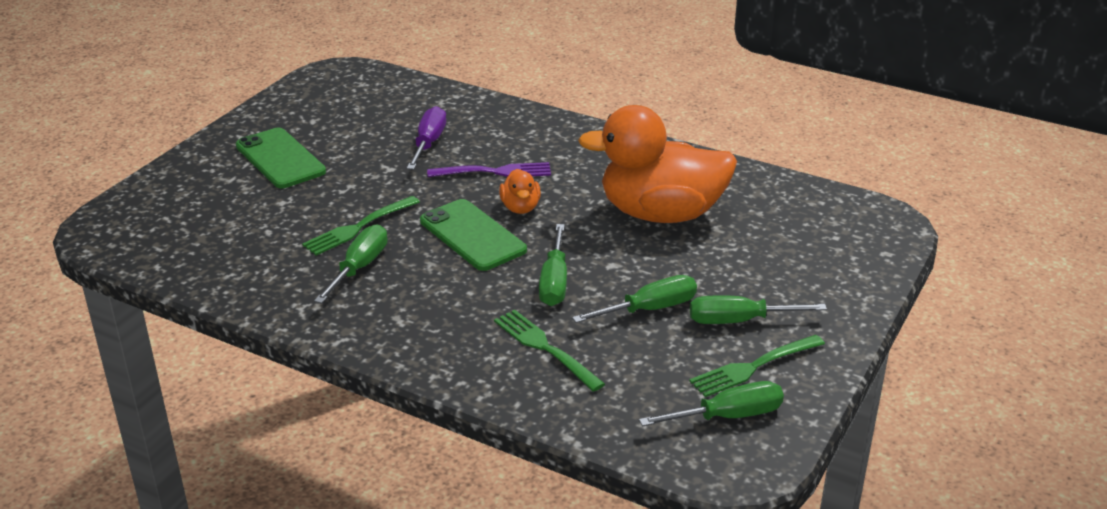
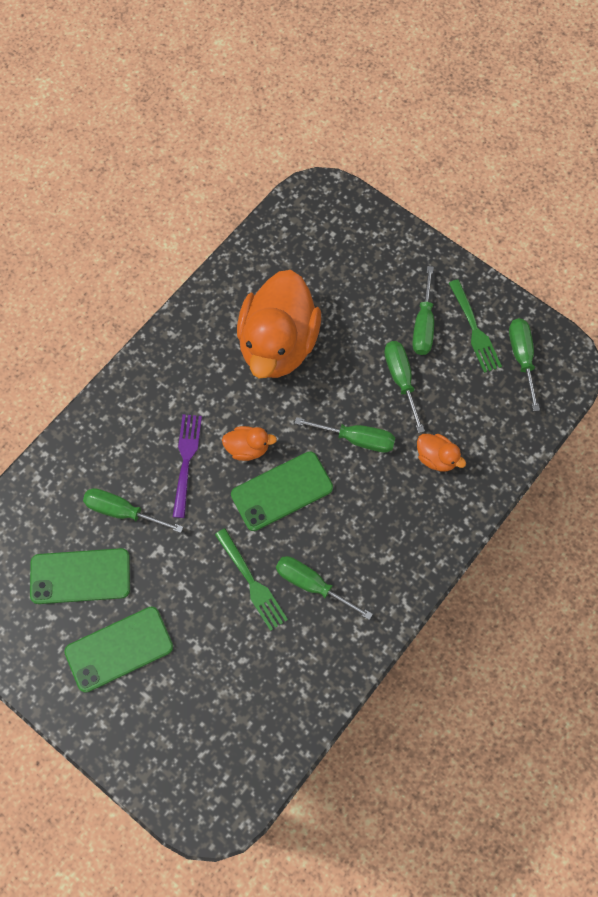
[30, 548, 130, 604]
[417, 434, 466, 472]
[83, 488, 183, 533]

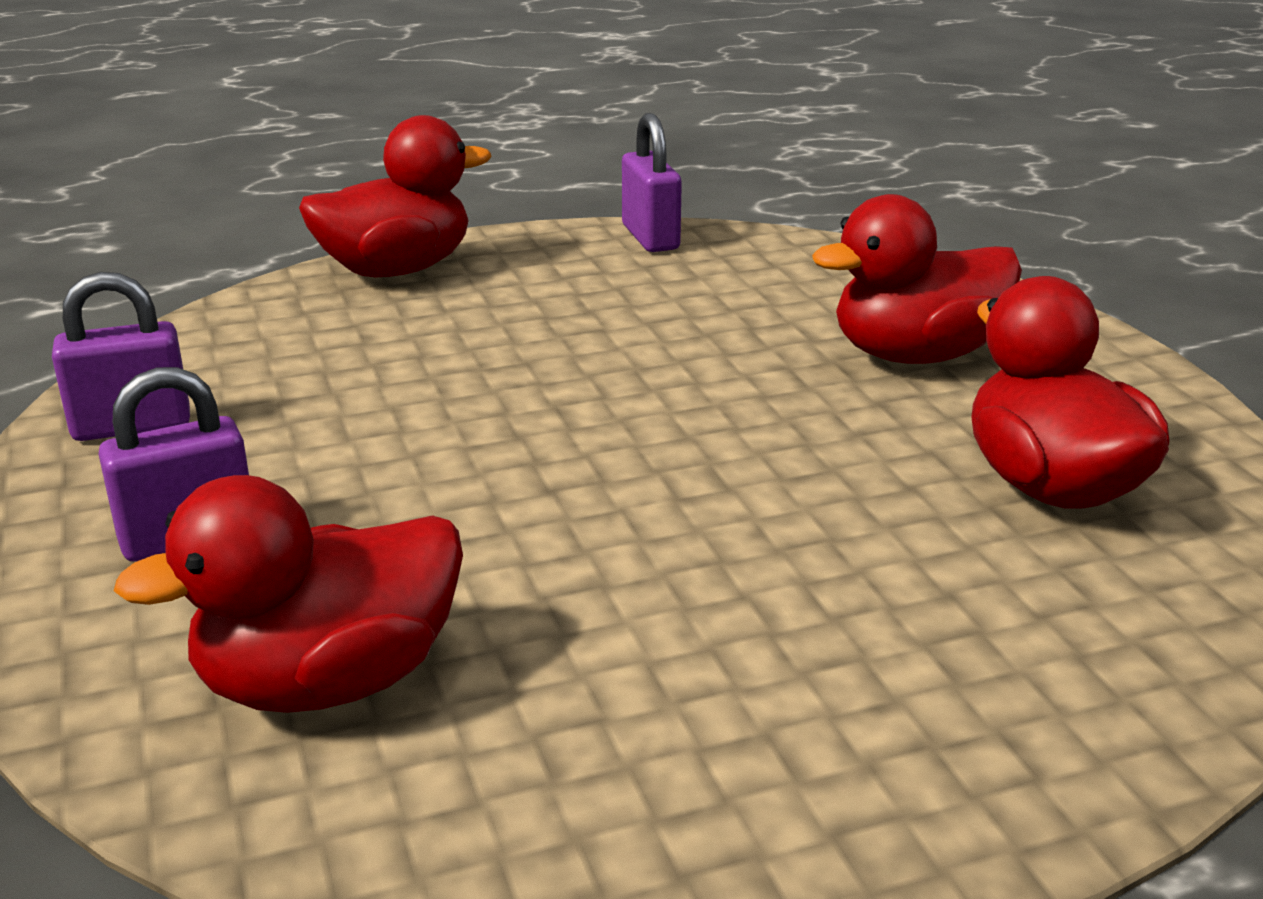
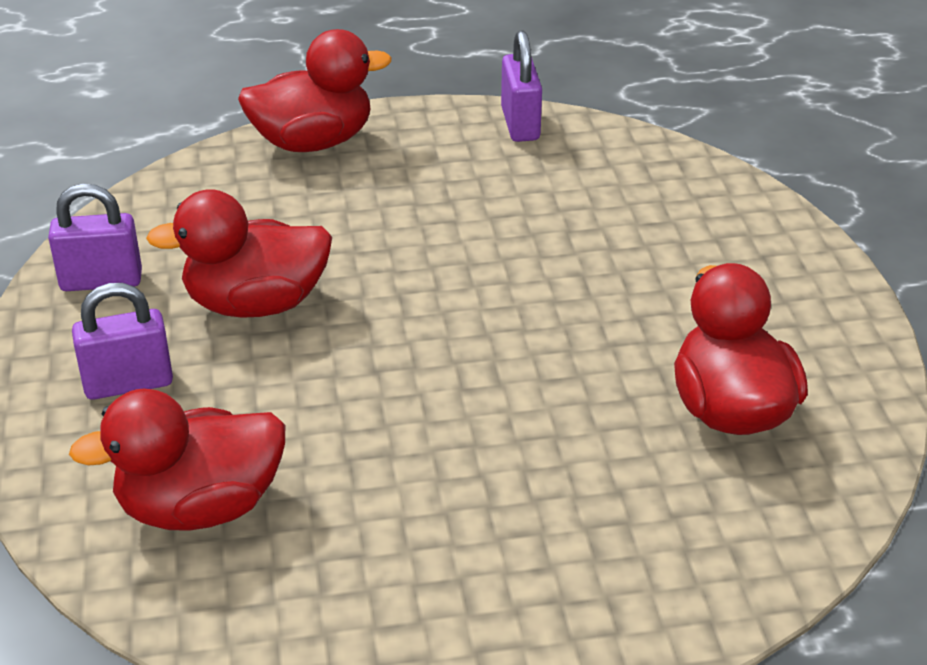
[146, 189, 332, 318]

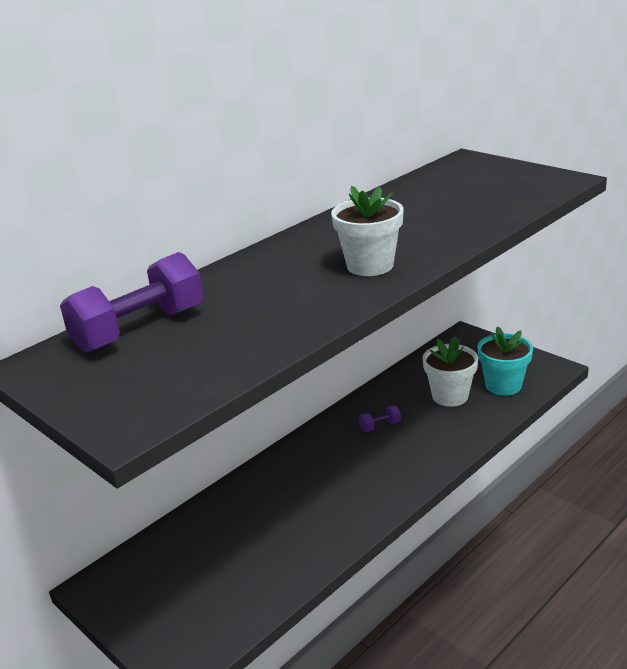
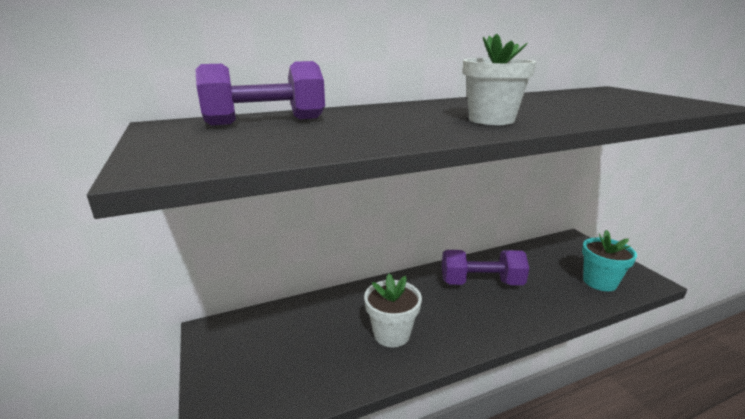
[364, 274, 422, 347]
[442, 250, 529, 285]

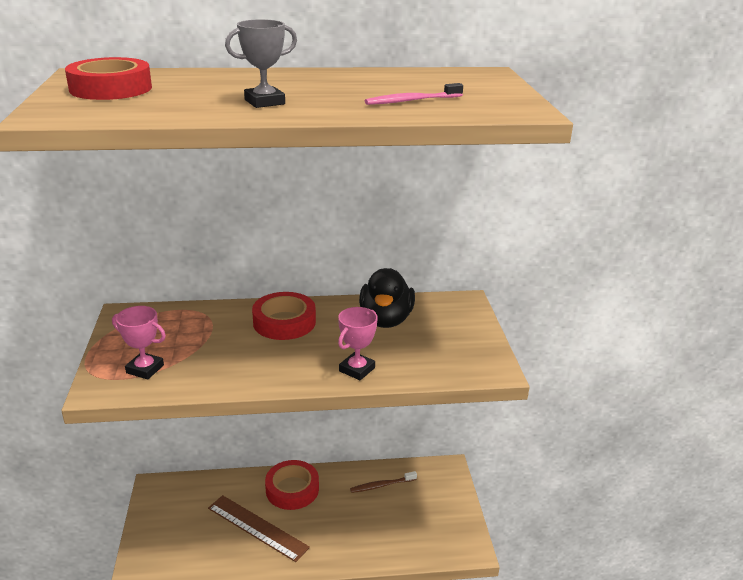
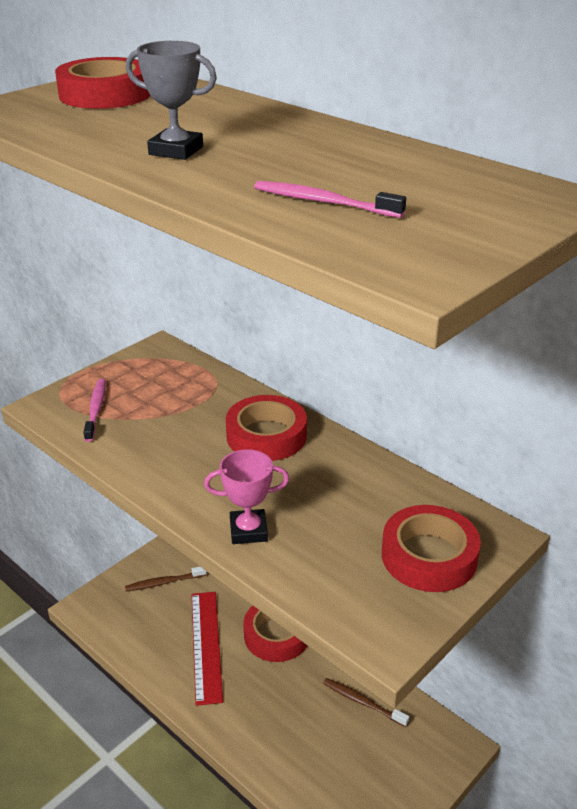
[359, 268, 415, 328] (first image)
[125, 567, 207, 592]
[382, 505, 481, 592]
[83, 379, 106, 442]
[192, 592, 223, 706]

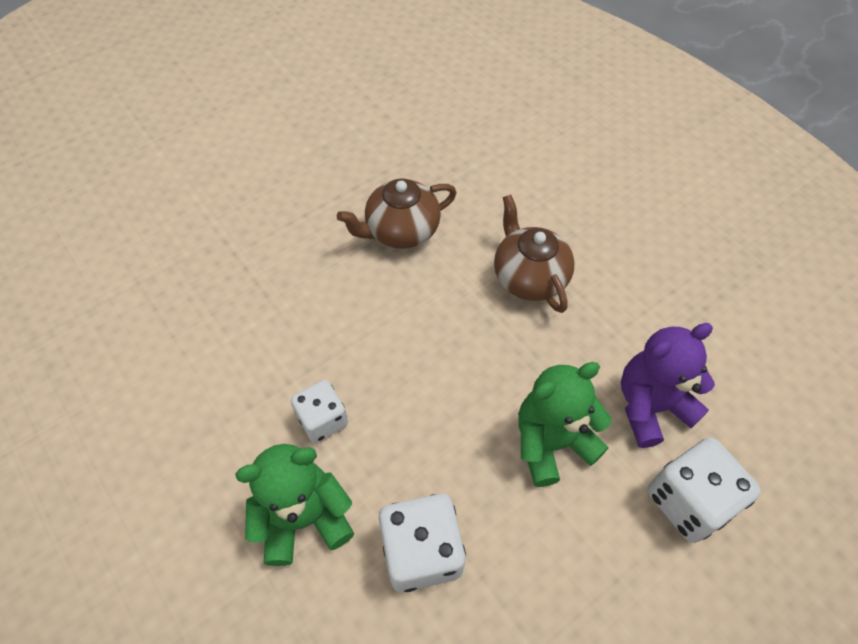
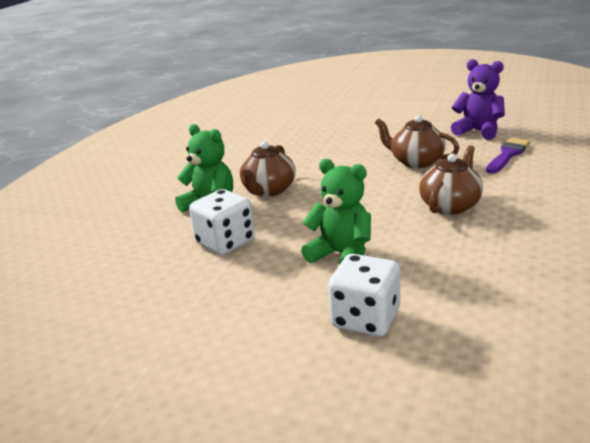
[486, 137, 531, 174]
[451, 59, 505, 140]
[240, 141, 296, 197]

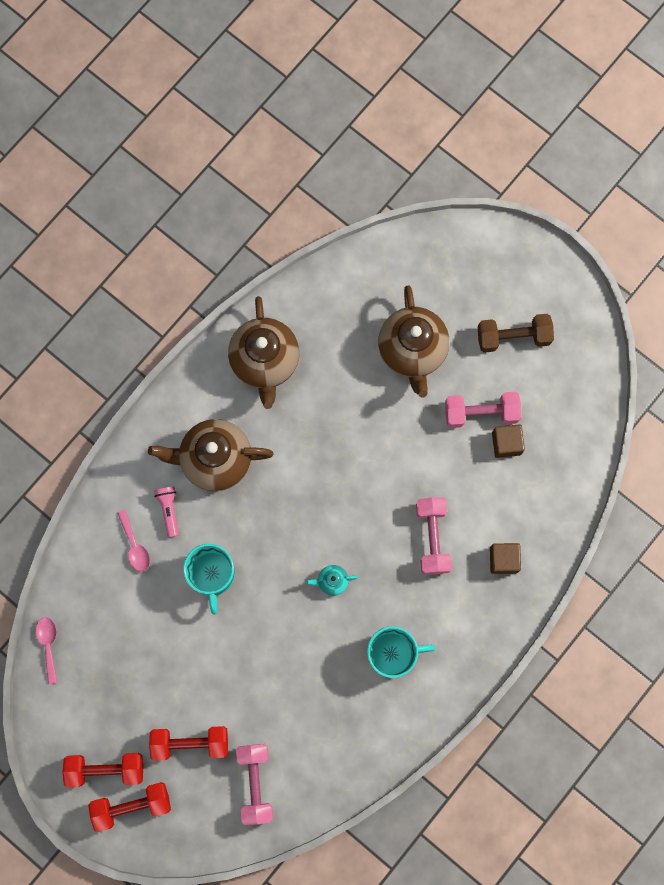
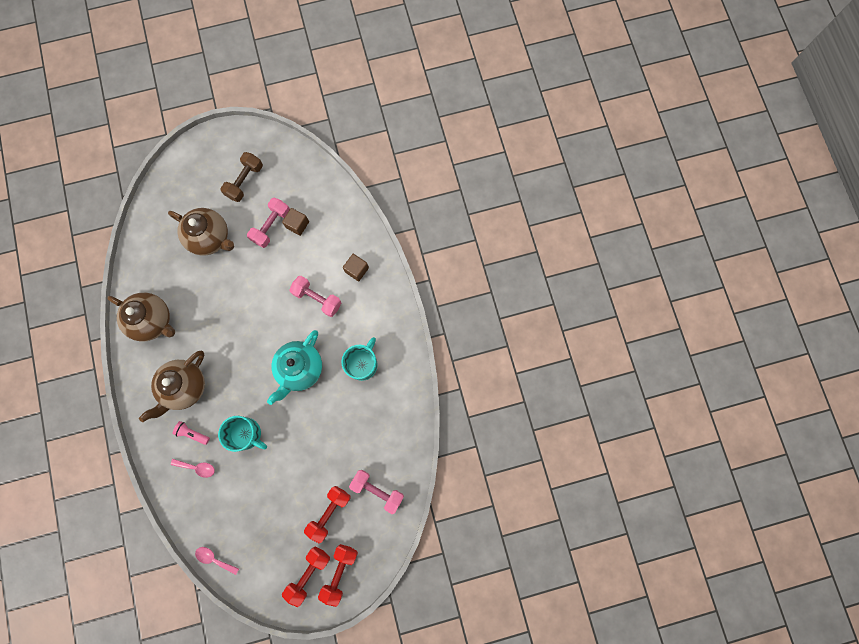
[267, 330, 322, 405]

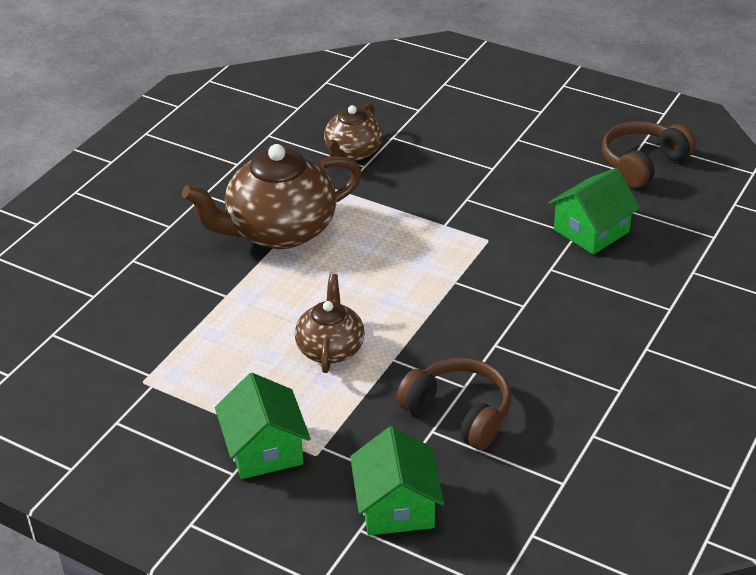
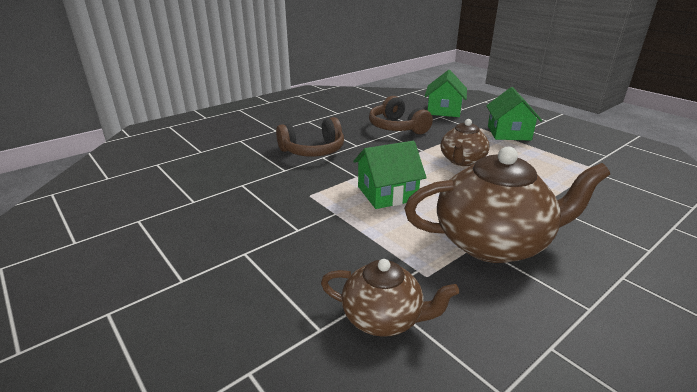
[353, 141, 427, 209]
[276, 117, 344, 157]
[321, 259, 459, 337]

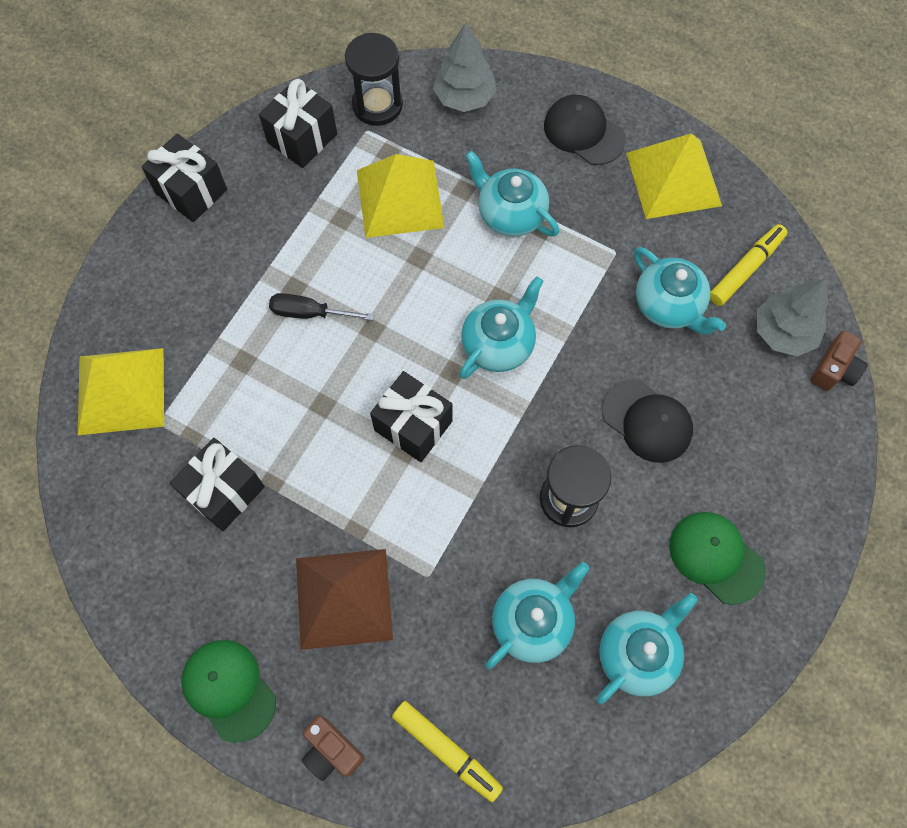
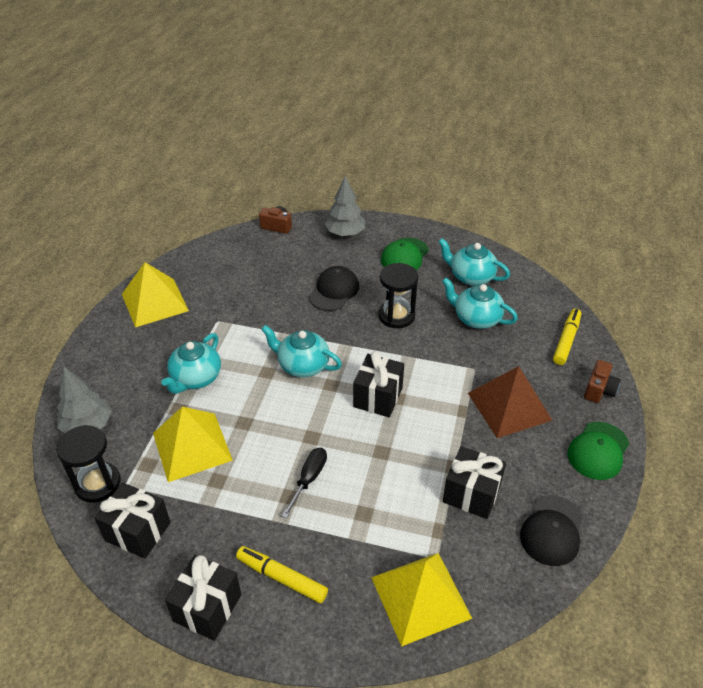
[634, 247, 726, 335] (first image)
[520, 495, 583, 566]
[236, 546, 328, 603]
[325, 176, 365, 237]
[282, 448, 327, 518]

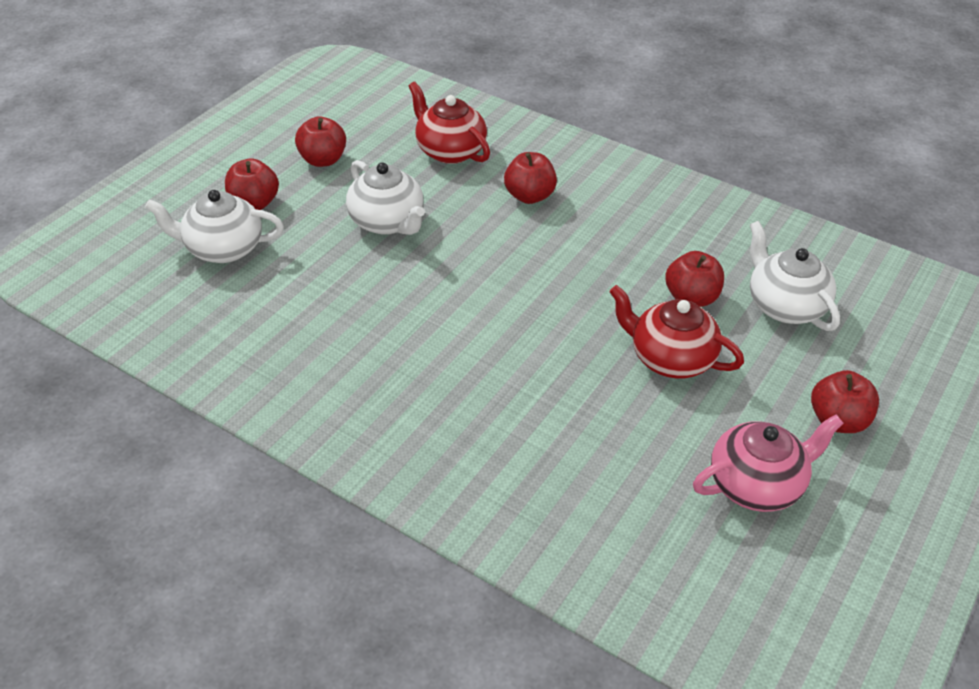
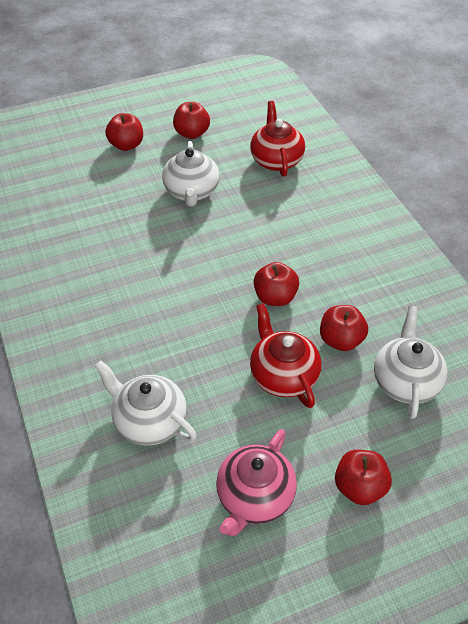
[95, 360, 197, 446]
[254, 262, 299, 306]
[216, 429, 297, 536]

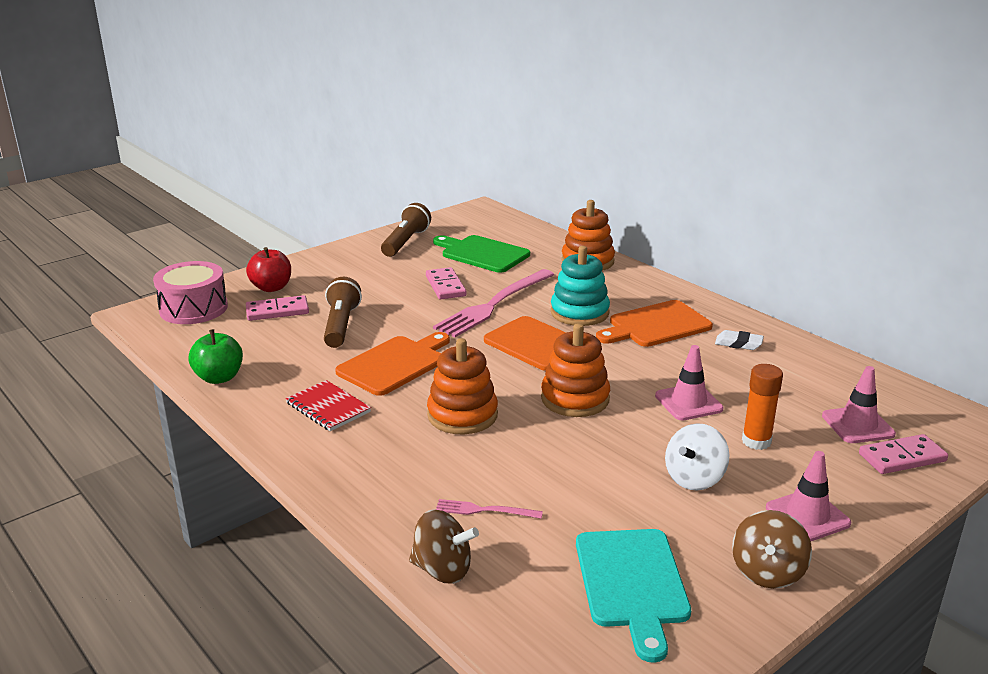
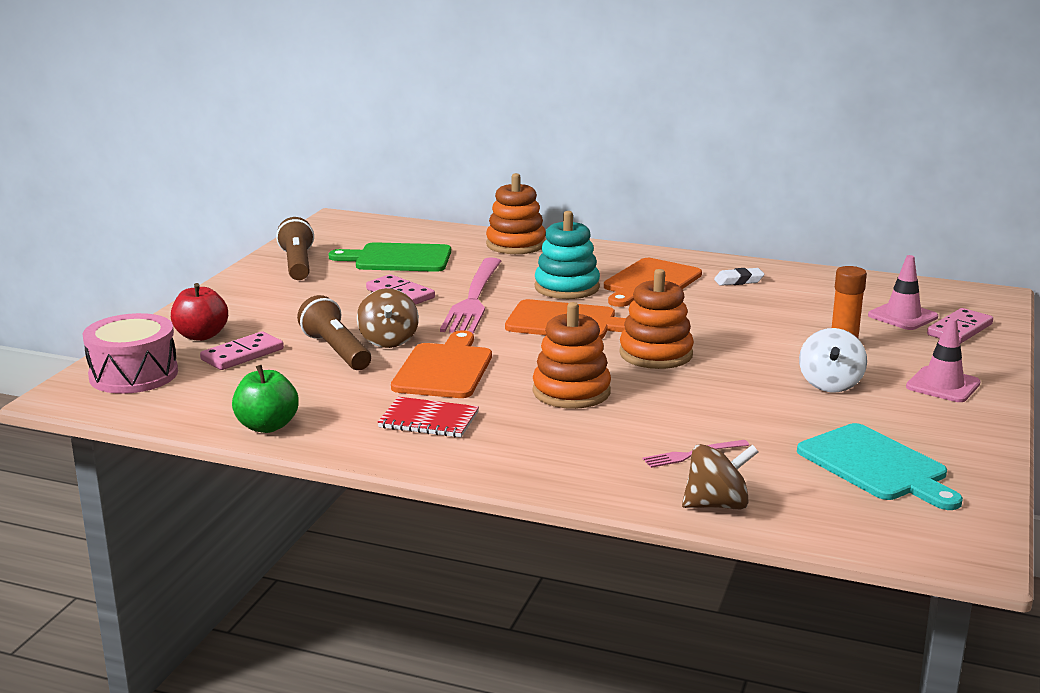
[655, 345, 724, 420] (first image)
[357, 288, 419, 348]

